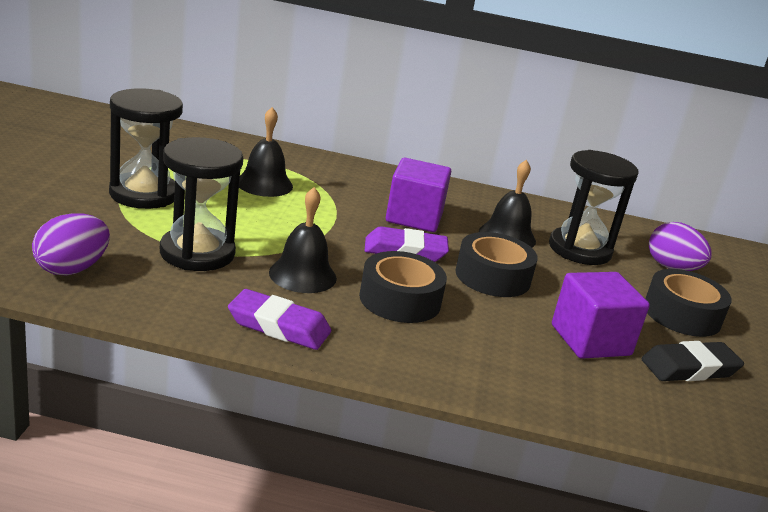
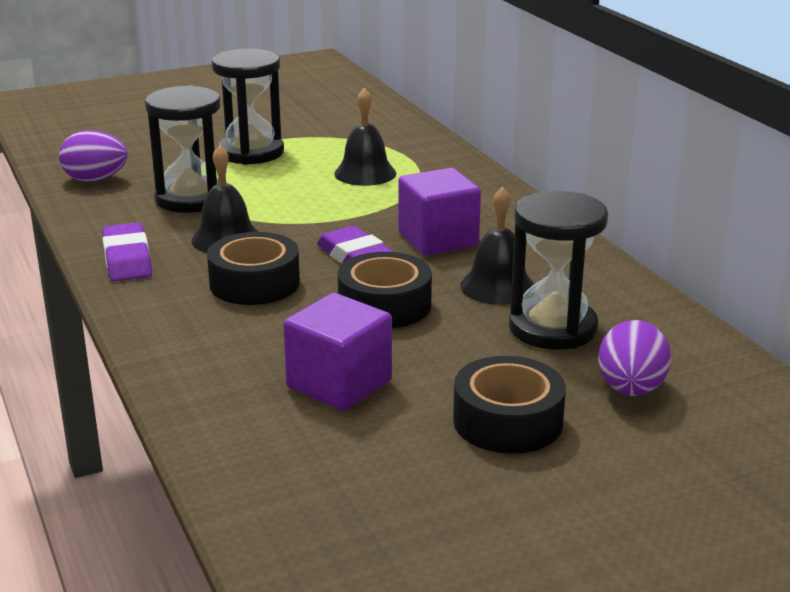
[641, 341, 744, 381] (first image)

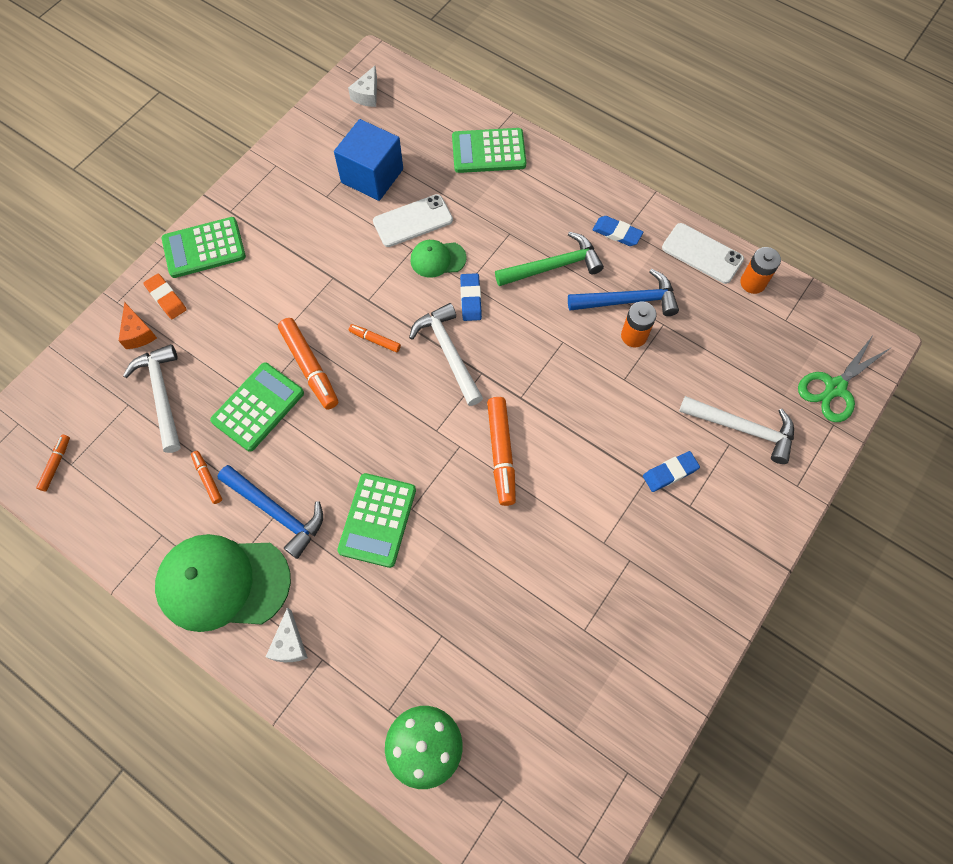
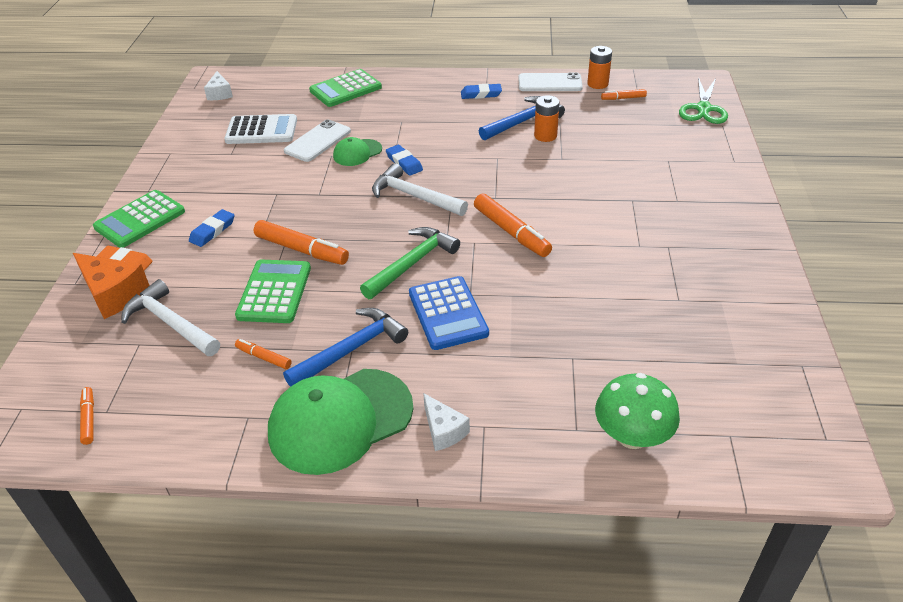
[679, 396, 794, 464] (first image)
[601, 89, 647, 100]
[360, 227, 460, 299]
[189, 209, 234, 247]
[224, 114, 297, 144]
[409, 276, 489, 350]
[283, 308, 408, 387]
[73, 253, 150, 319]

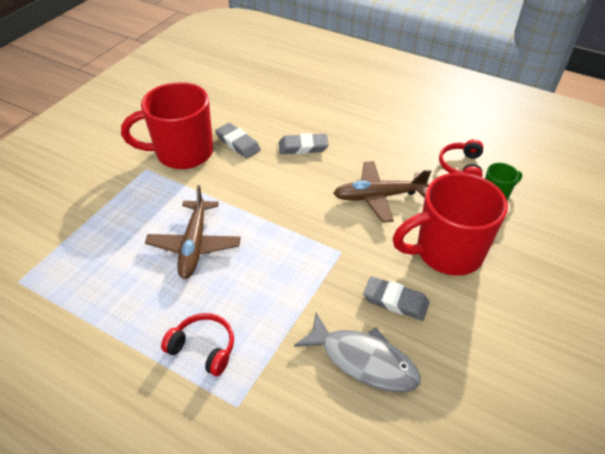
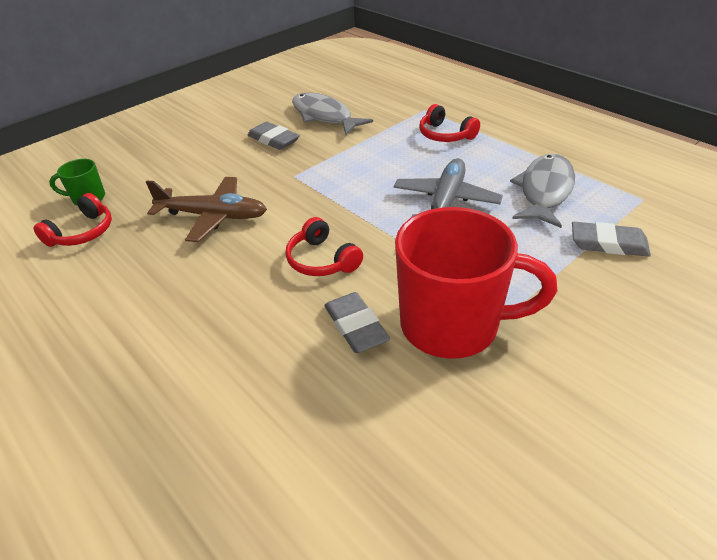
[393, 173, 508, 276] (first image)
[285, 217, 363, 276]
[510, 154, 575, 228]
[572, 222, 651, 257]
[393, 158, 503, 217]

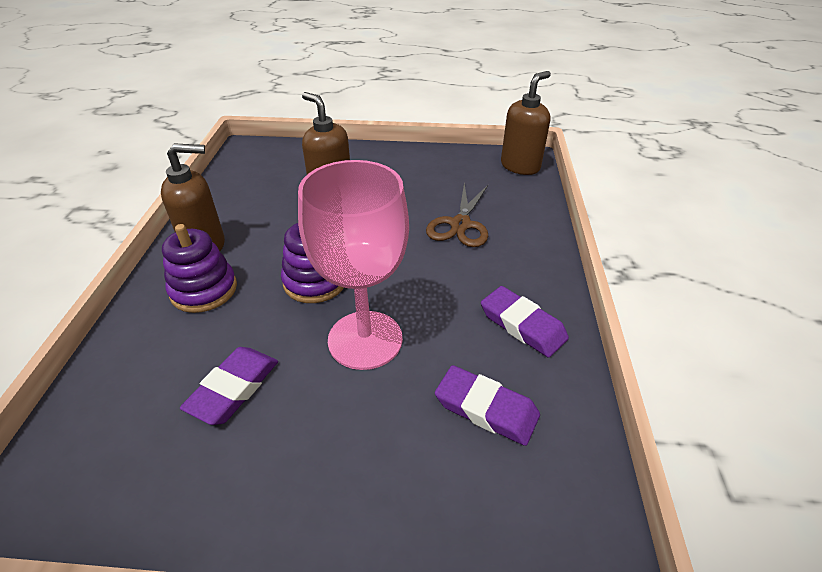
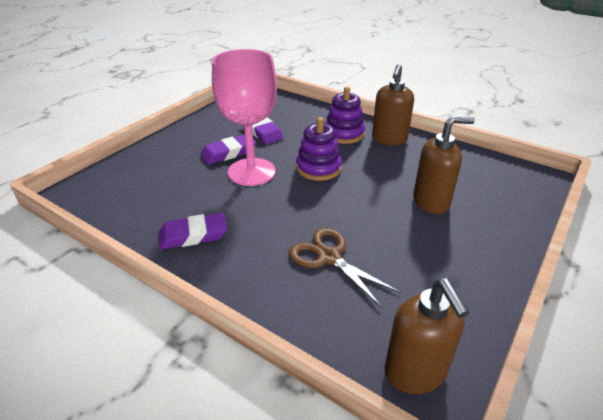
[200, 134, 256, 165]

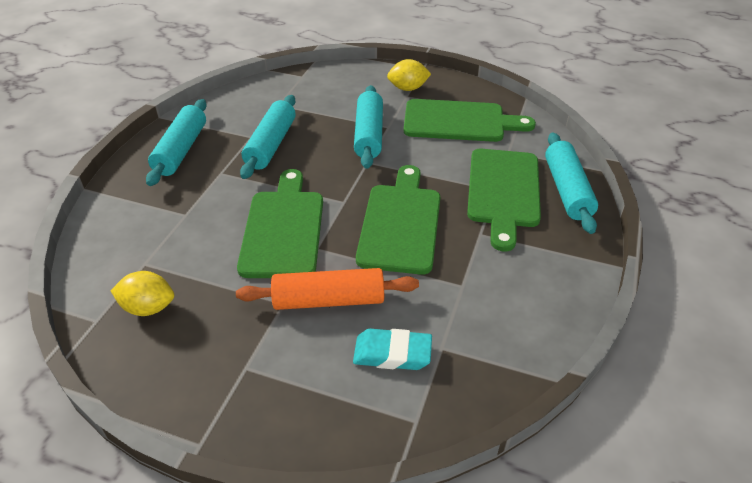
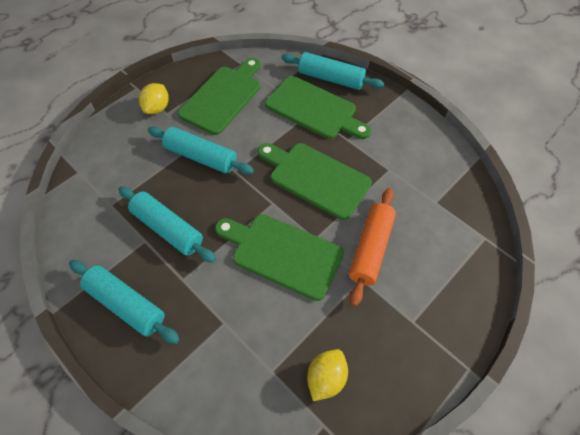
[353, 329, 432, 370] (first image)

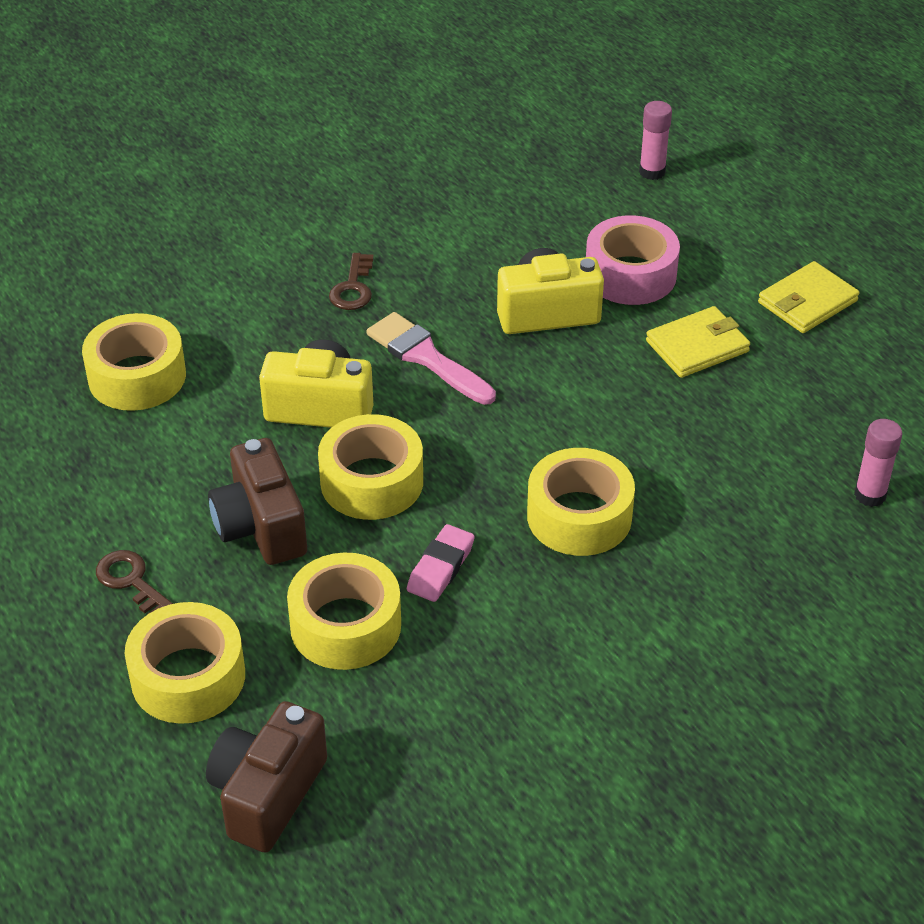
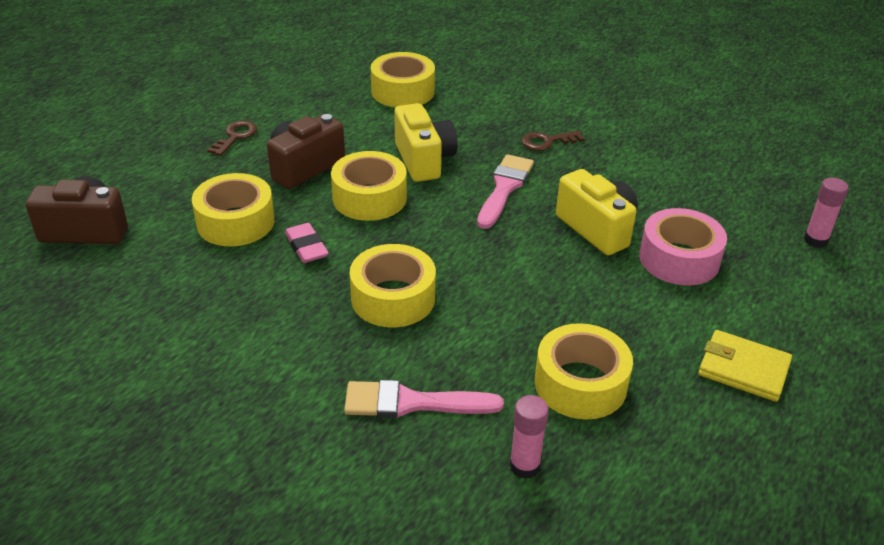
[646, 306, 750, 378] (first image)
[344, 380, 504, 418]
[535, 323, 633, 419]
[285, 223, 329, 263]

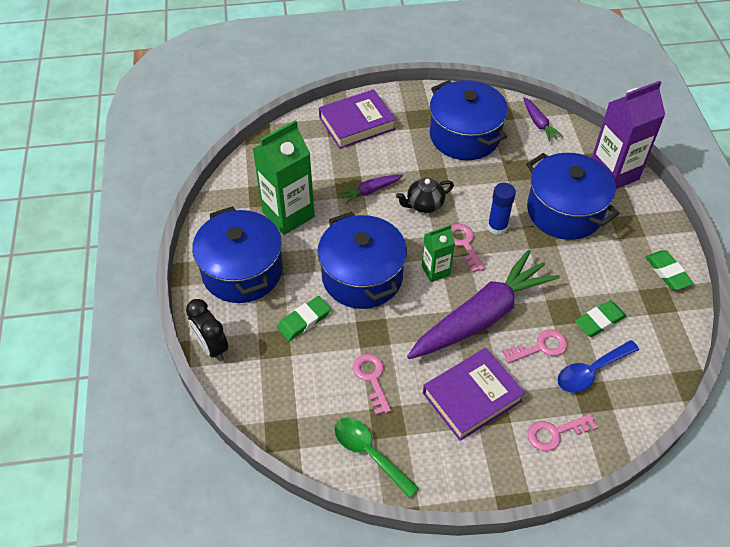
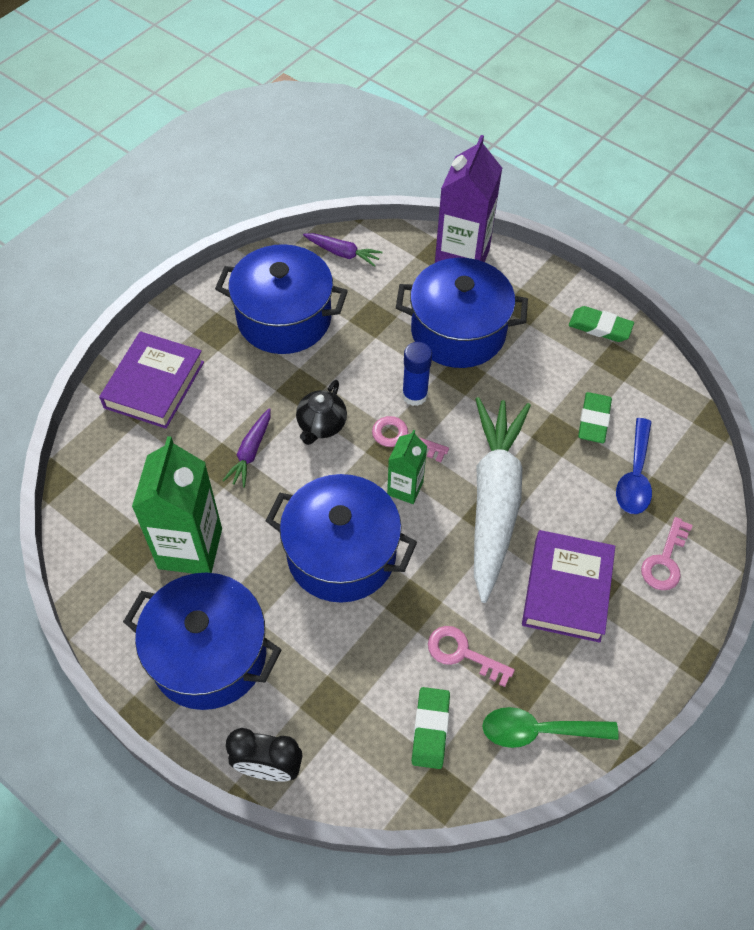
[502, 330, 567, 363] (first image)
[412, 687, 450, 769]
[474, 397, 531, 603]

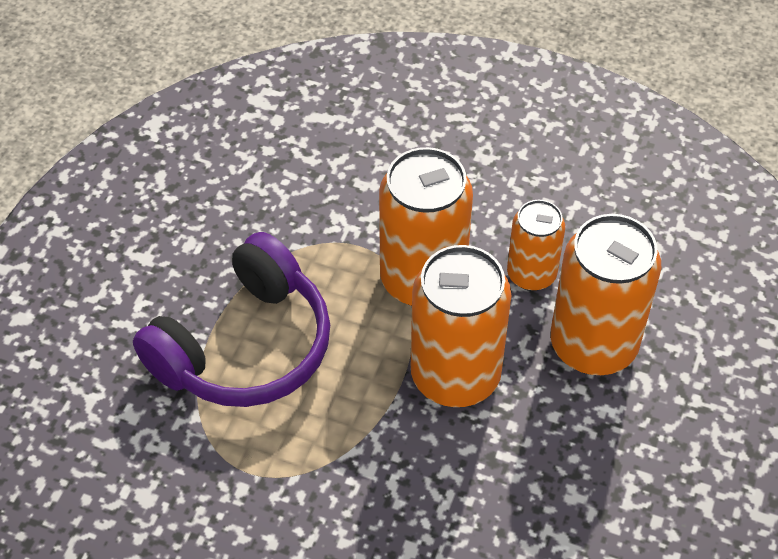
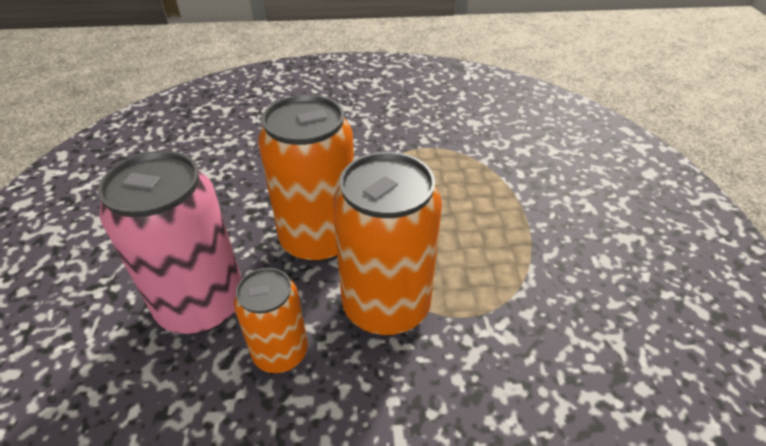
[133, 232, 330, 407] (first image)
[98, 151, 242, 334]

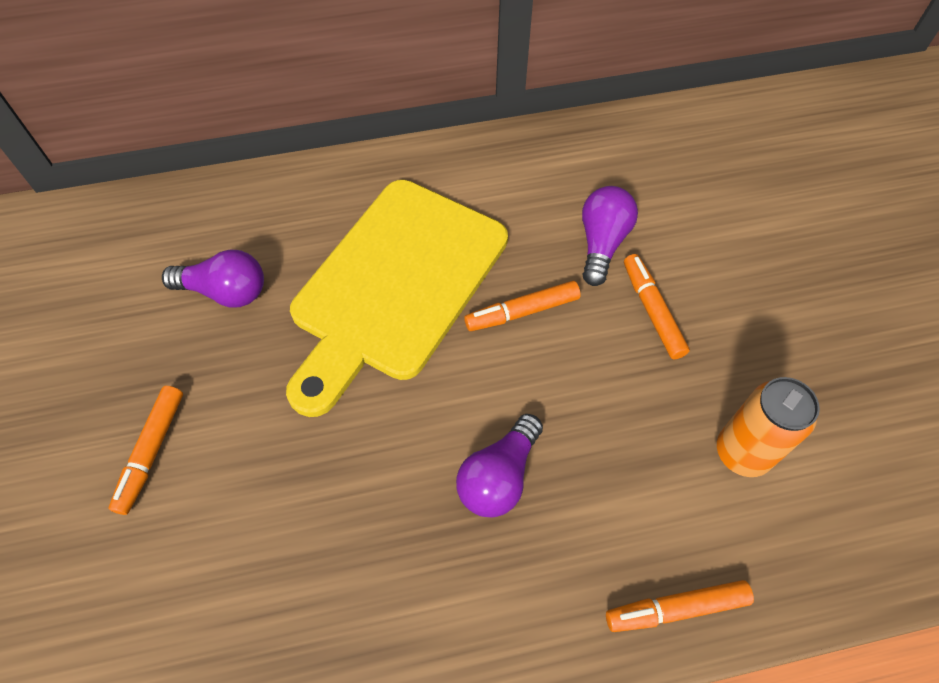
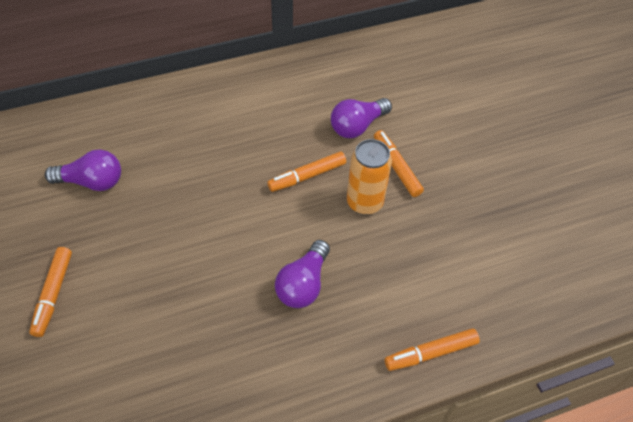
[286, 180, 508, 417] (first image)
[347, 139, 392, 215]
[331, 98, 392, 138]

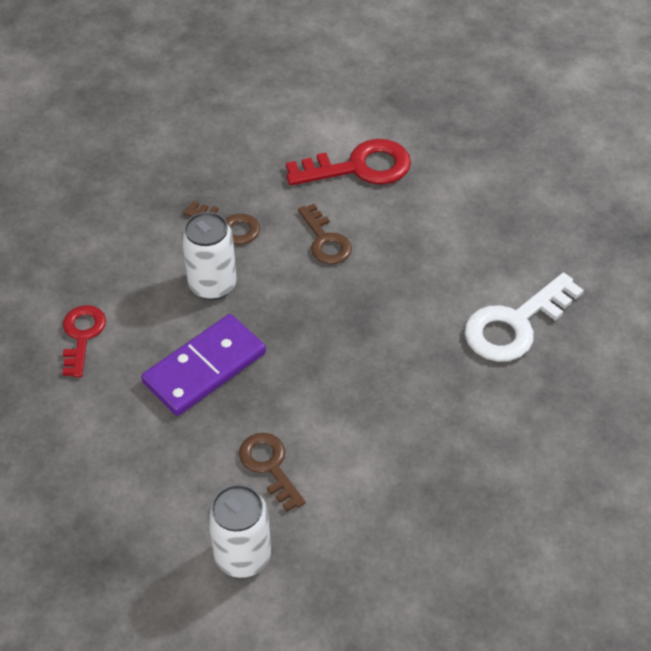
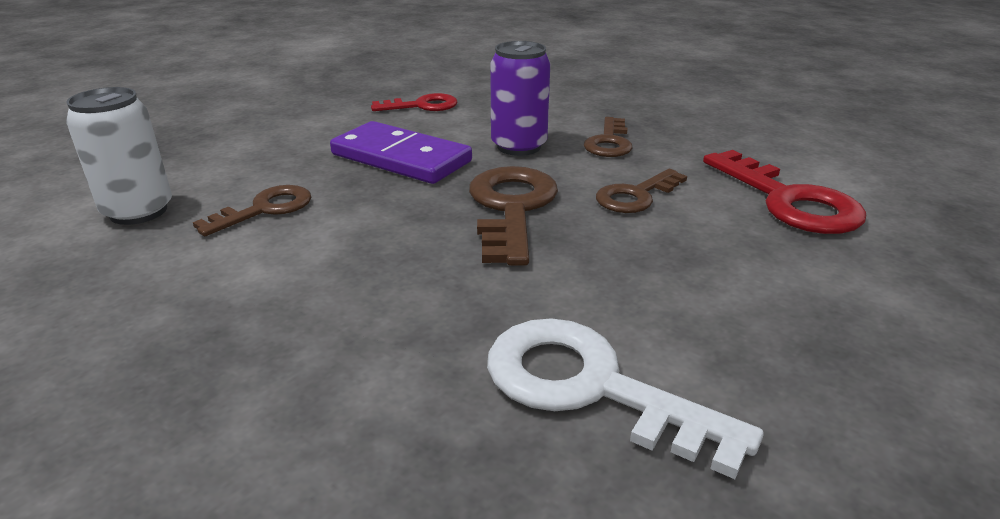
[469, 166, 558, 266]
[490, 41, 550, 156]

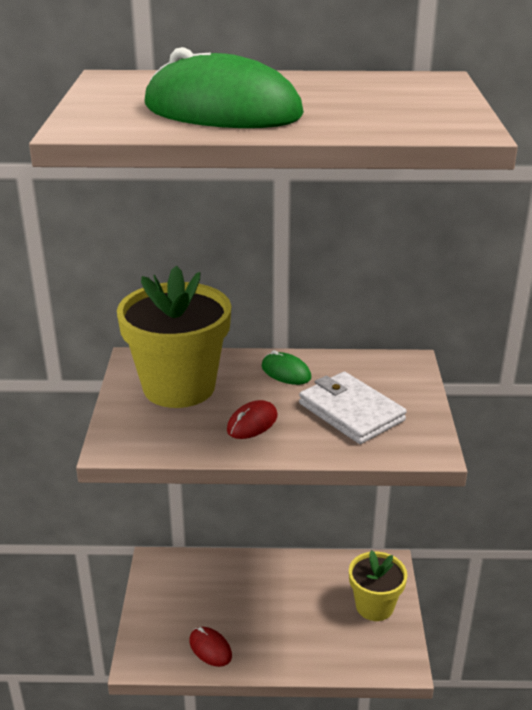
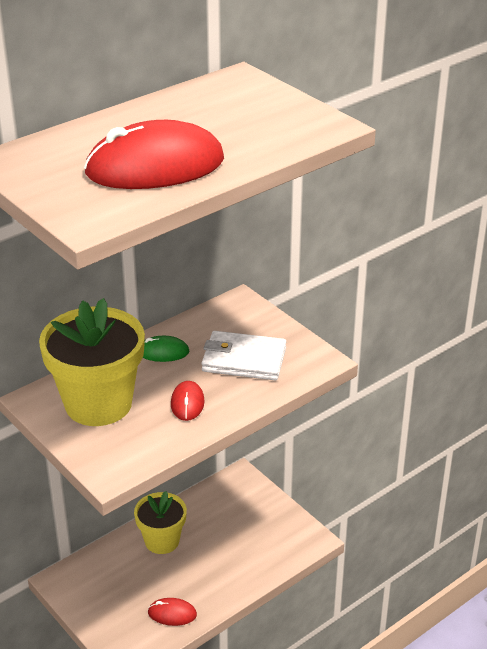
[134, 491, 187, 554]
[84, 120, 224, 189]

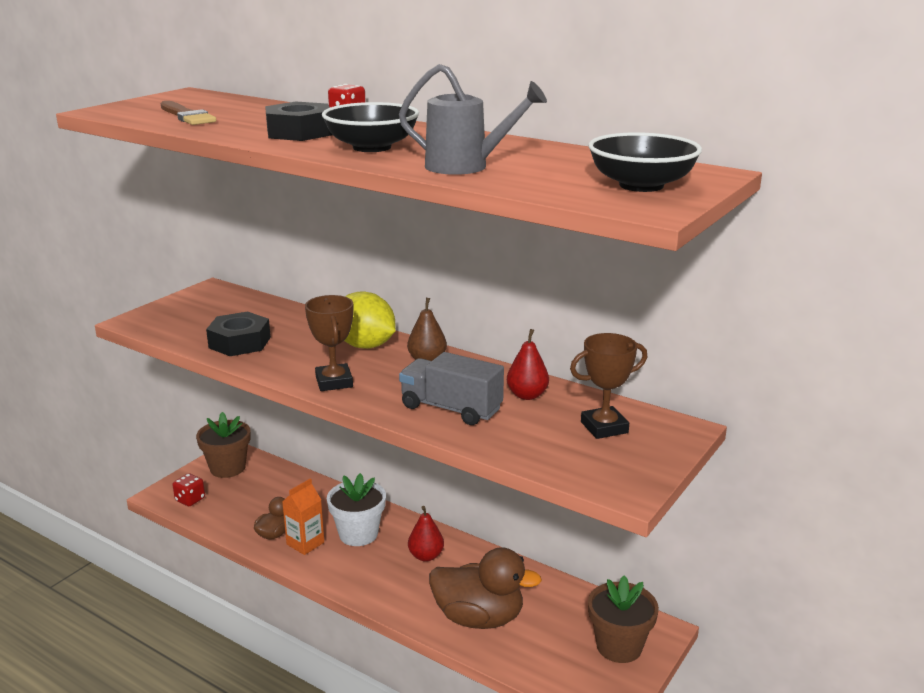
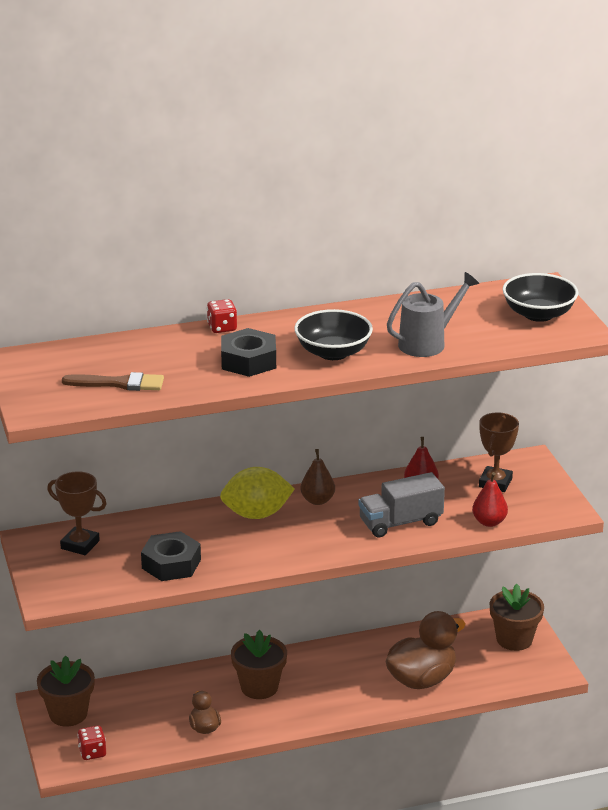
[282, 478, 324, 555] (first image)
[47, 471, 107, 555]
[472, 472, 508, 527]
[231, 630, 287, 699]

